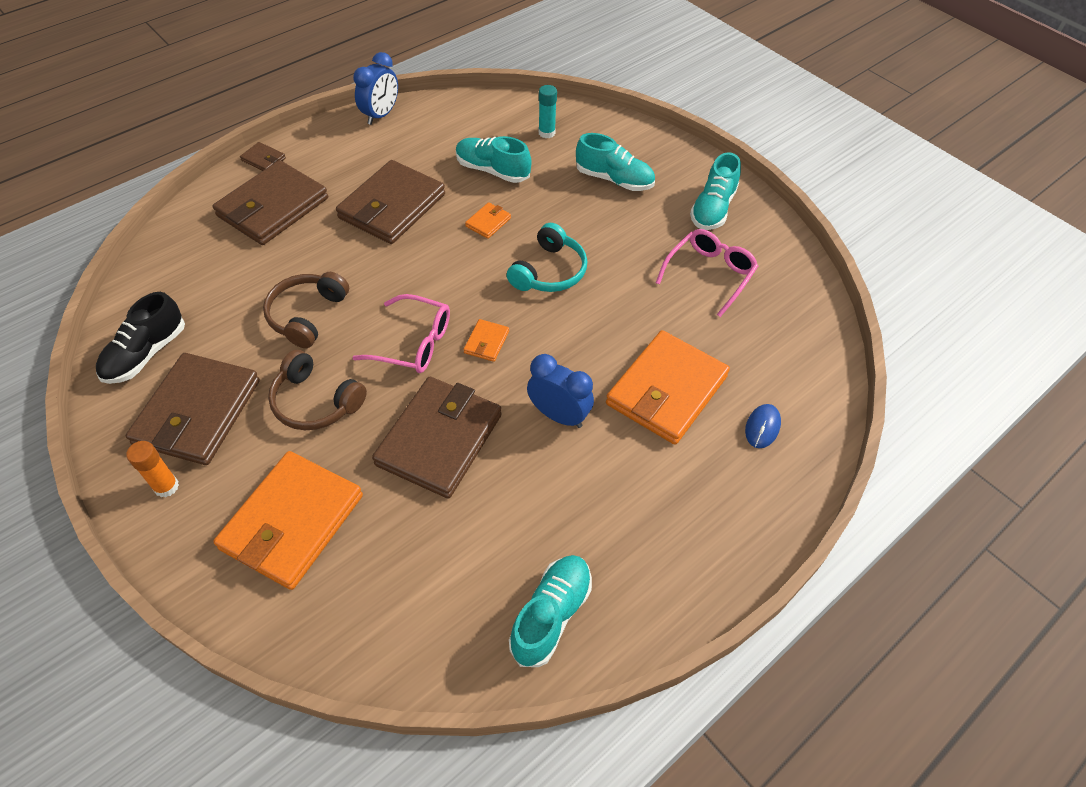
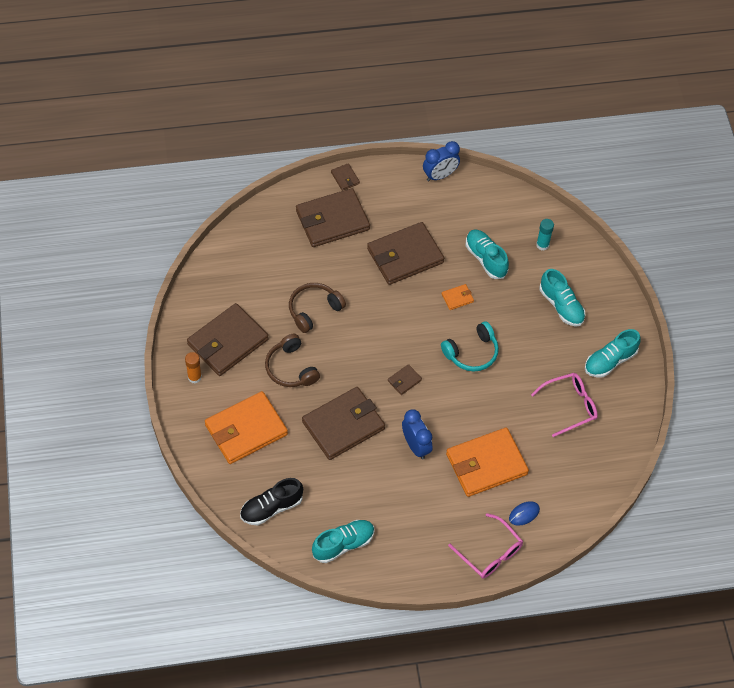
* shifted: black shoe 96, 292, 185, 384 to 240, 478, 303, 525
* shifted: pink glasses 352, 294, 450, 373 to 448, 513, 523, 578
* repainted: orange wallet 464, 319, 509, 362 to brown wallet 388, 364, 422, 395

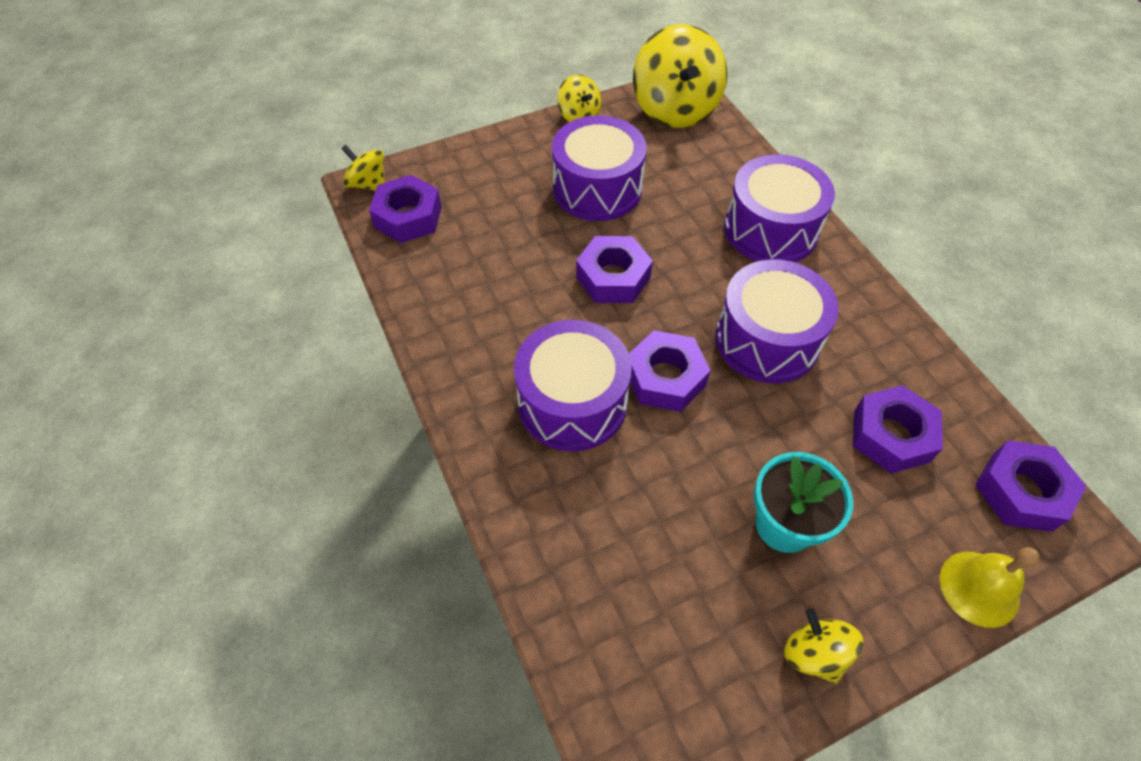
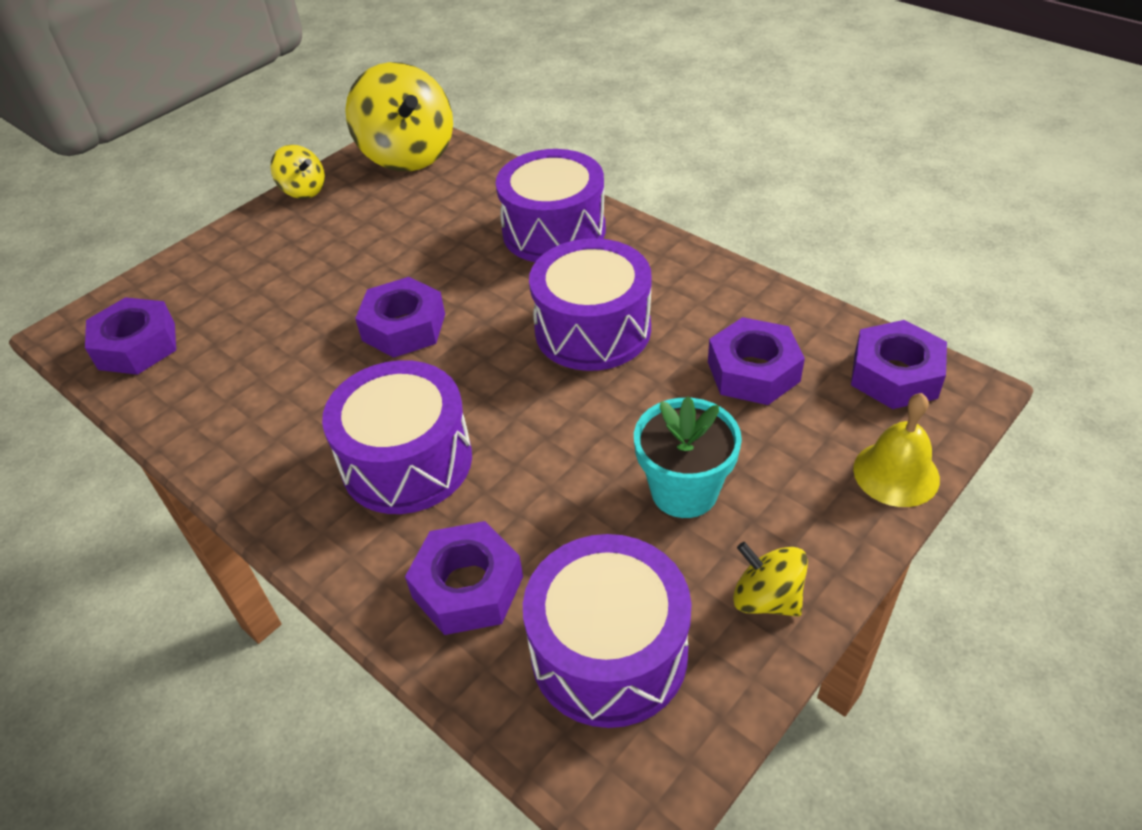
* gone: yellow spinning top 341, 145, 384, 191
* shifted: purple drum 552, 115, 647, 221 to 523, 534, 692, 728
* shifted: purple nut 629, 330, 711, 412 to 405, 521, 523, 635

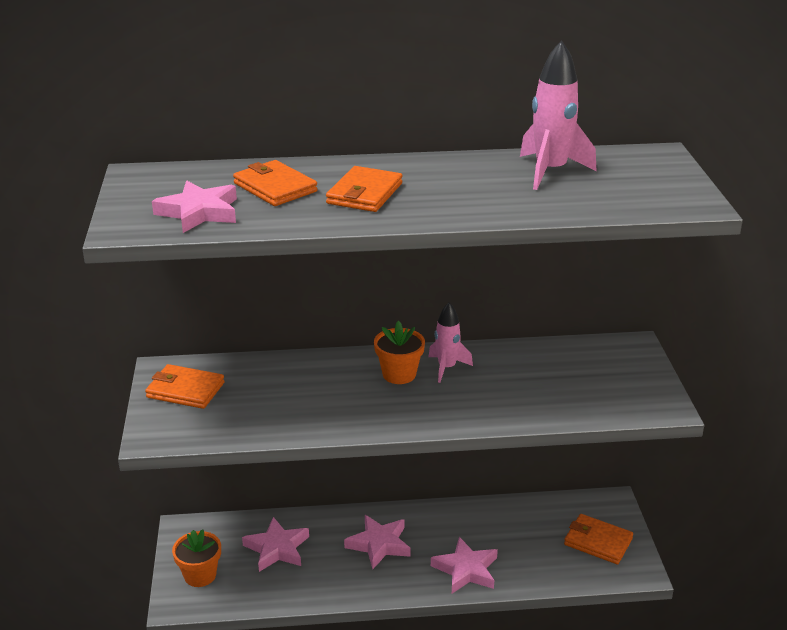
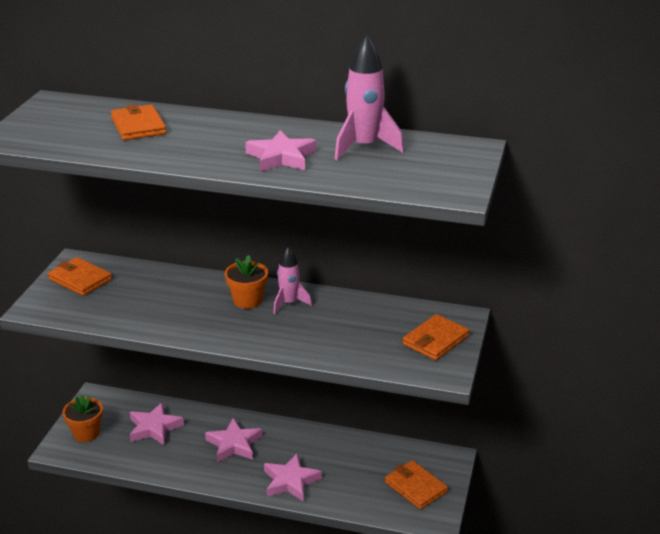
* shifted: pink star 152, 181, 237, 233 to 245, 130, 316, 172
* shifted: orange wallet 326, 166, 402, 212 to 403, 314, 469, 360

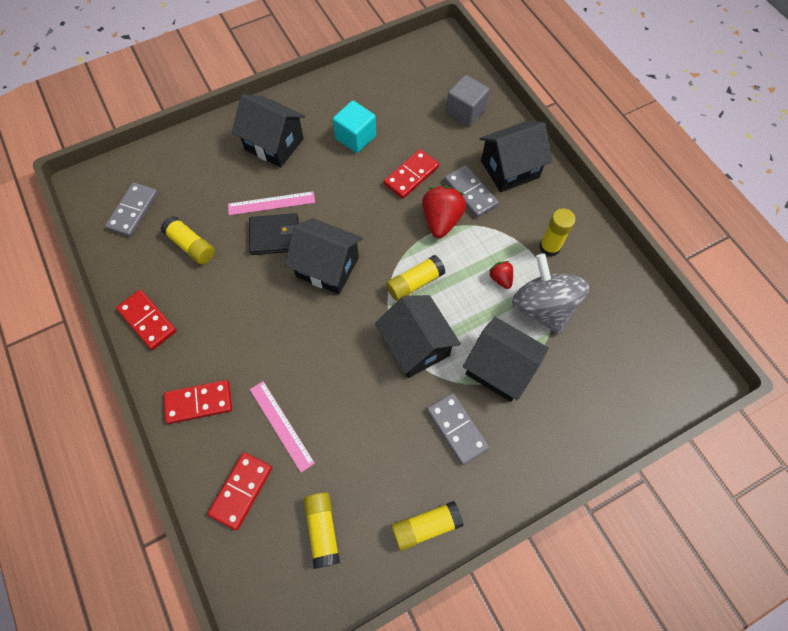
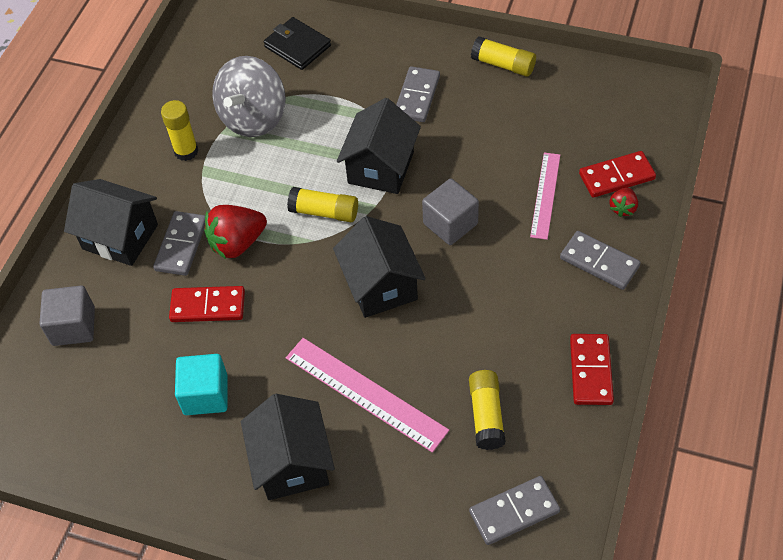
* repainted: red domino 164, 380, 232, 424 to grey domino 560, 231, 641, 290
* scaled: pink ruler 228, 191, 315, 215 = 286, 338, 449, 453 x1.54
* shifted: black wallet 249, 213, 298, 255 to 264, 17, 331, 70
* gone: yellow glue stick 303, 492, 340, 569
* gone: black house 463, 317, 549, 402
* shifted: red strawberry 489, 261, 513, 289 to 610, 188, 638, 217
* new: grey cube 422, 179, 479, 245

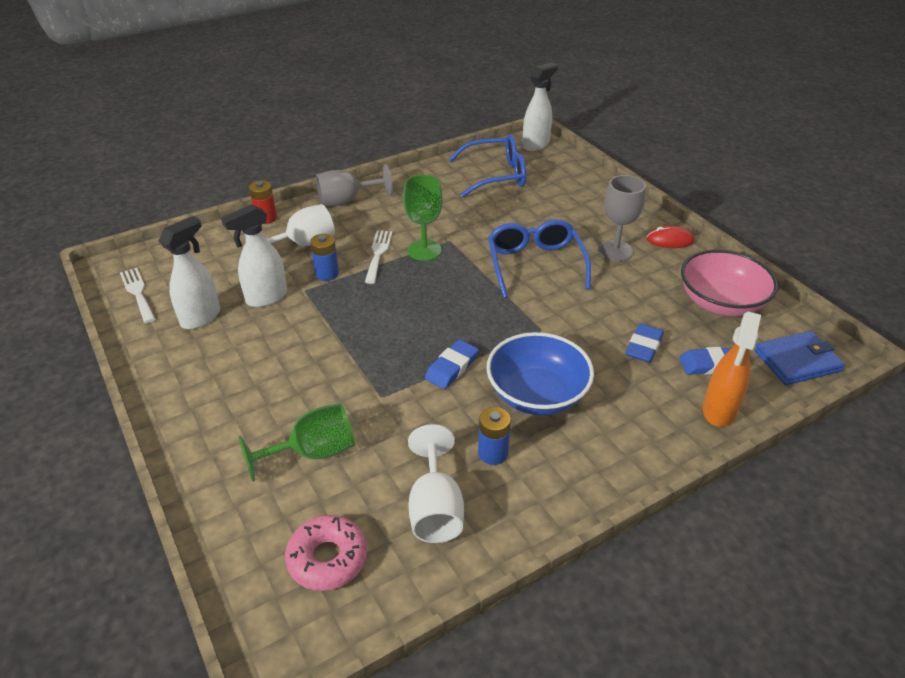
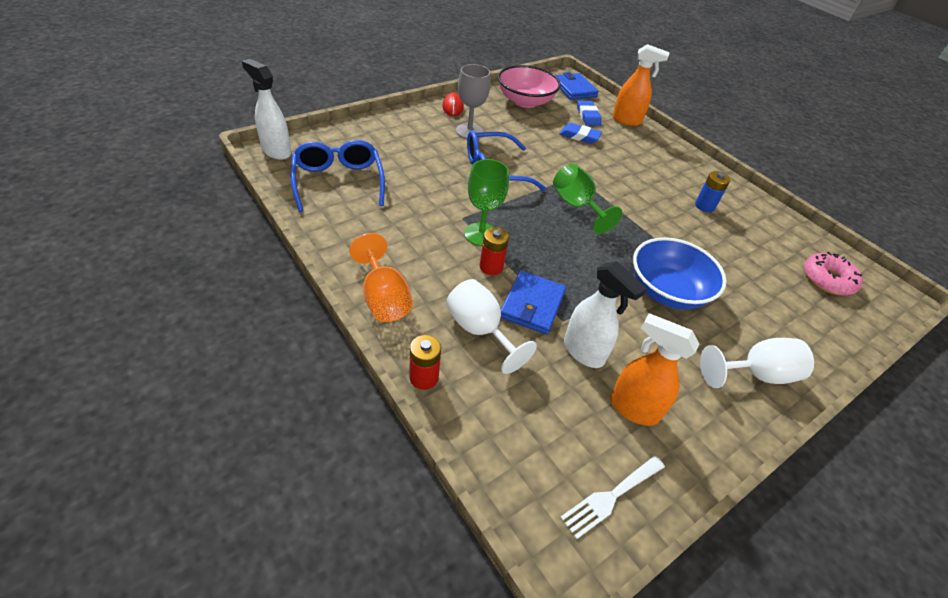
* repainted: white spray bottle 159, 216, 220, 329 to orange spray bottle 610, 313, 699, 426
* shifted: green goblet 238, 403, 355, 482 to 553, 164, 622, 234
* swapped: blue battery 310, 234, 339, 281 to blue wallet 501, 271, 566, 334
* repainted: grey goblet 316, 164, 393, 206 to orange goblet 349, 233, 413, 322
* swapped: white fork 365, 231, 392, 284 to red battery 480, 227, 509, 275
* shifted: white goblet 408, 424, 464, 543 to 700, 338, 814, 388
* gone: blue eraser 425, 340, 479, 389
* shifted: blue bowl 486, 332, 594, 415 to 633, 237, 727, 309

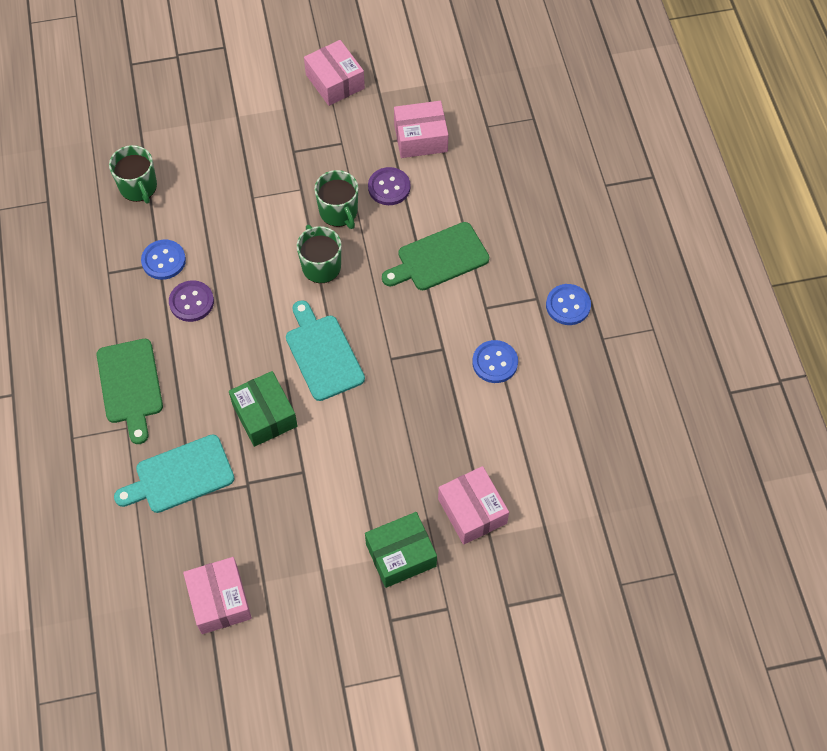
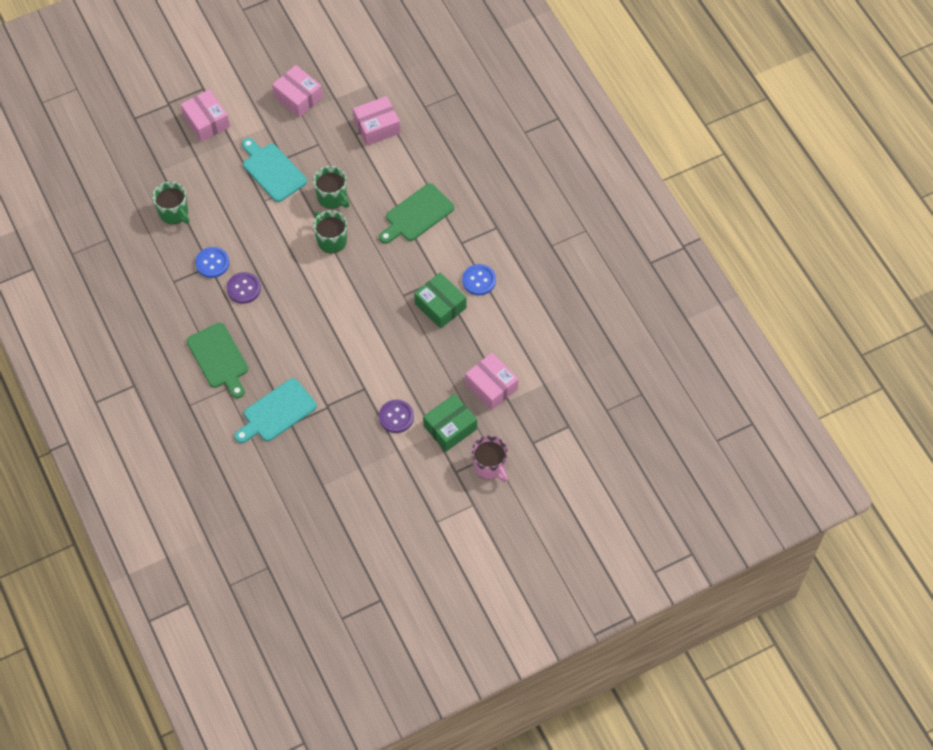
* shifted: pink box 183, 557, 252, 634 to 180, 89, 230, 142
* shifted: green box 229, 371, 297, 447 to 414, 272, 466, 329
* shifted: turquoise cutting board 286, 300, 365, 401 to 242, 138, 307, 202
* shifted: purple button 368, 167, 411, 205 to 379, 400, 414, 433
* gone: blue button 546, 284, 591, 325
* new: pink mug 472, 435, 508, 482

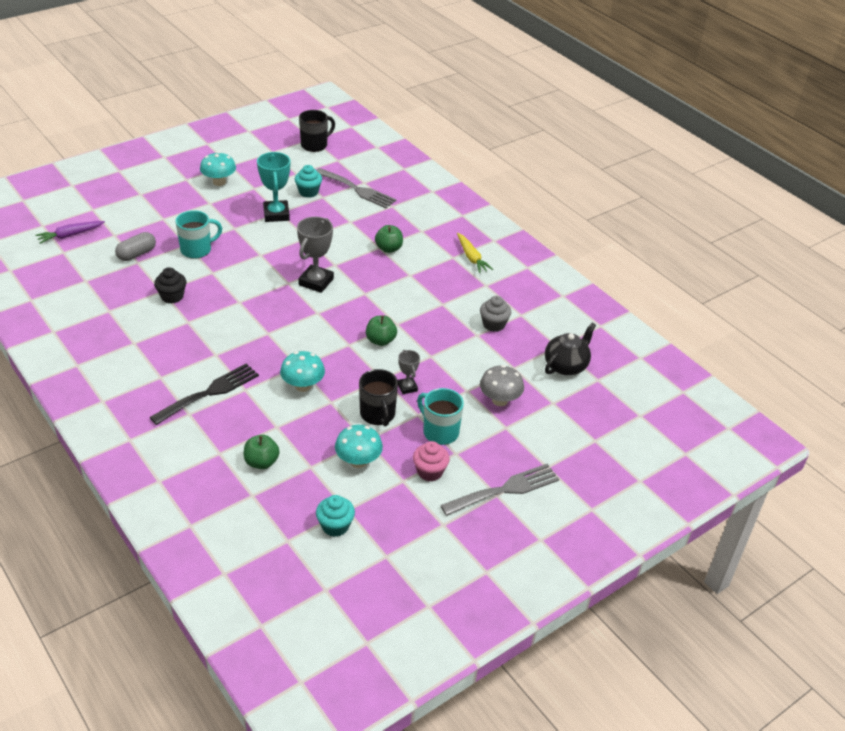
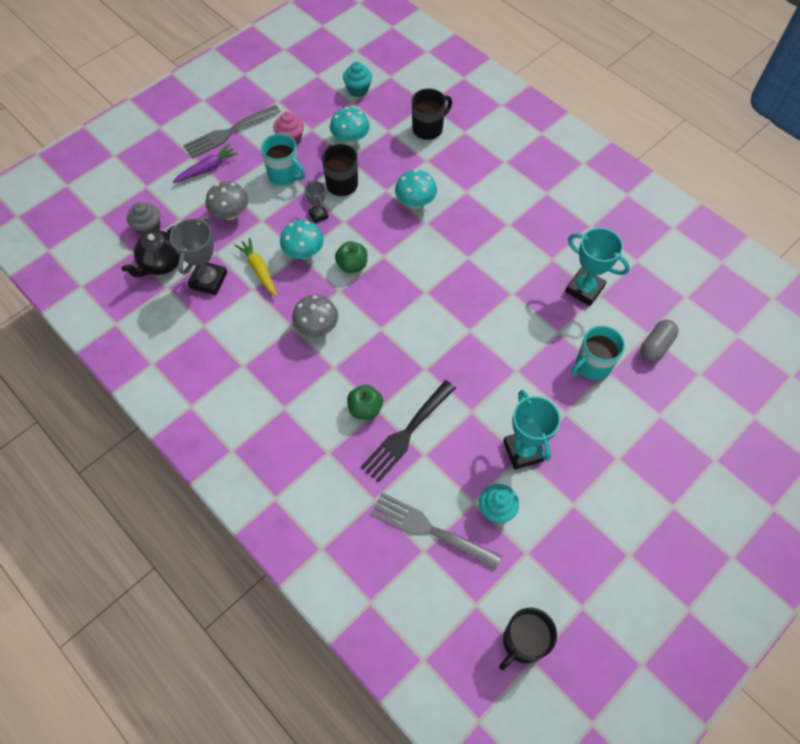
* shifted: purple carrot 35, 221, 105, 244 to 173, 144, 238, 183
* shifted: black fork 149, 363, 259, 425 to 361, 380, 456, 482
* swapped: black cupcake 154, 267, 186, 304 to turquoise trophy 565, 228, 630, 306
* shifted: turquoise mushroom 200, 152, 236, 186 to 280, 220, 324, 259
* swapped: green apple 244, 435, 280, 469 to black mug 412, 88, 452, 140
* shifted: grey trophy 297, 217, 334, 293 to 170, 216, 227, 295
* shifted: yellow carrot 457, 233, 493, 273 to 235, 238, 277, 296
* shifted: grey cupcake 480, 296, 511, 332 to 127, 202, 160, 236
* new: grey mushroom 292, 295, 338, 337

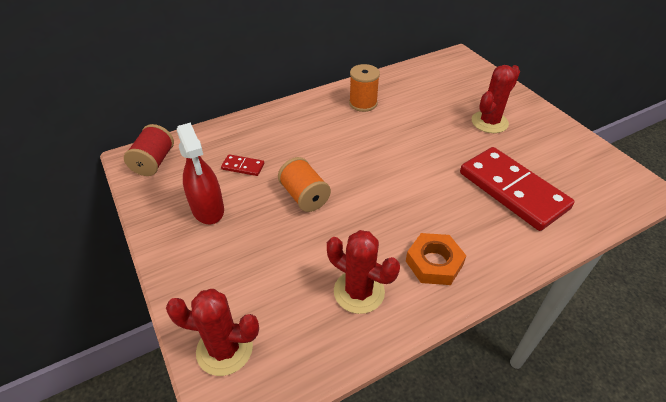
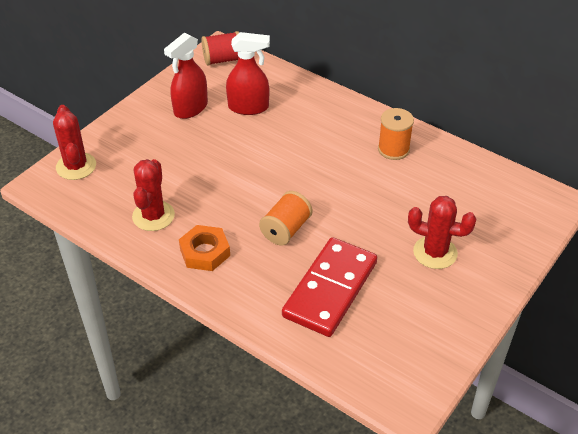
* swapped: red domino 221, 154, 264, 176 to red spray bottle 226, 32, 270, 115
* shifted: orange spool 278, 157, 331, 212 to 259, 191, 313, 245

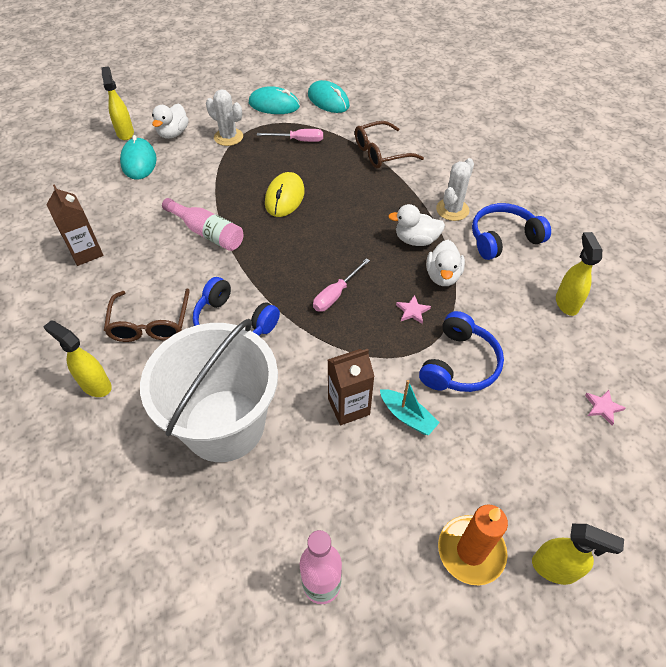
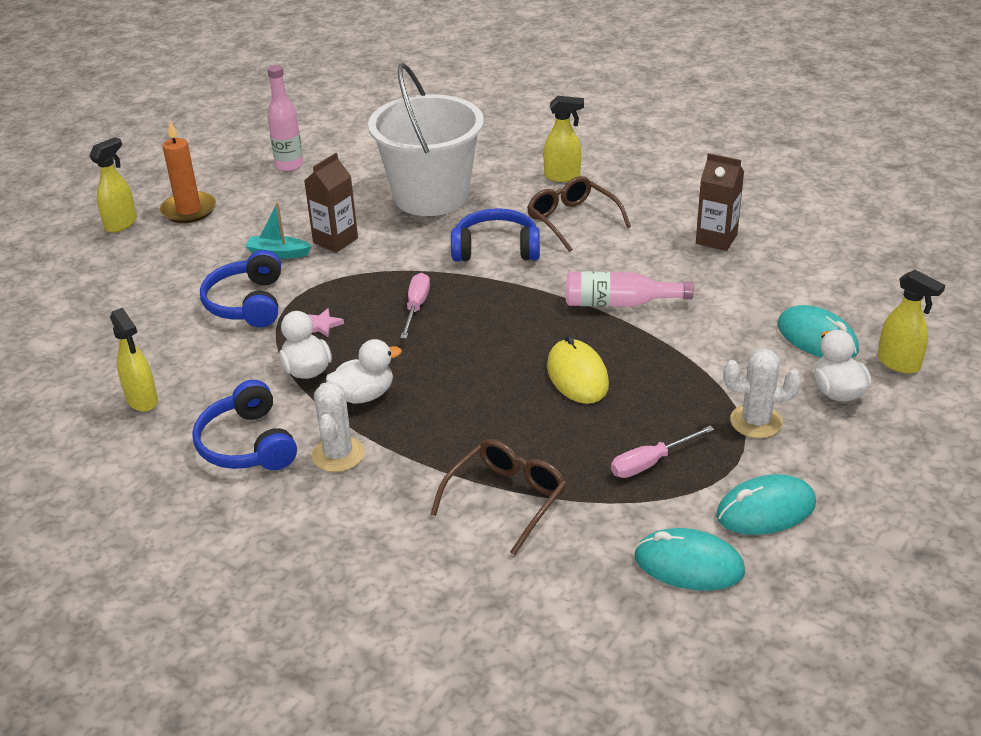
* rotated: blue headphones 472, 203, 551, 260 = 192, 380, 297, 470 120 degrees clockwise
* rotated: yellow spray bottle 532, 524, 624, 585 = 89, 137, 137, 233 135 degrees clockwise
* gone: pink star 585, 390, 626, 425

